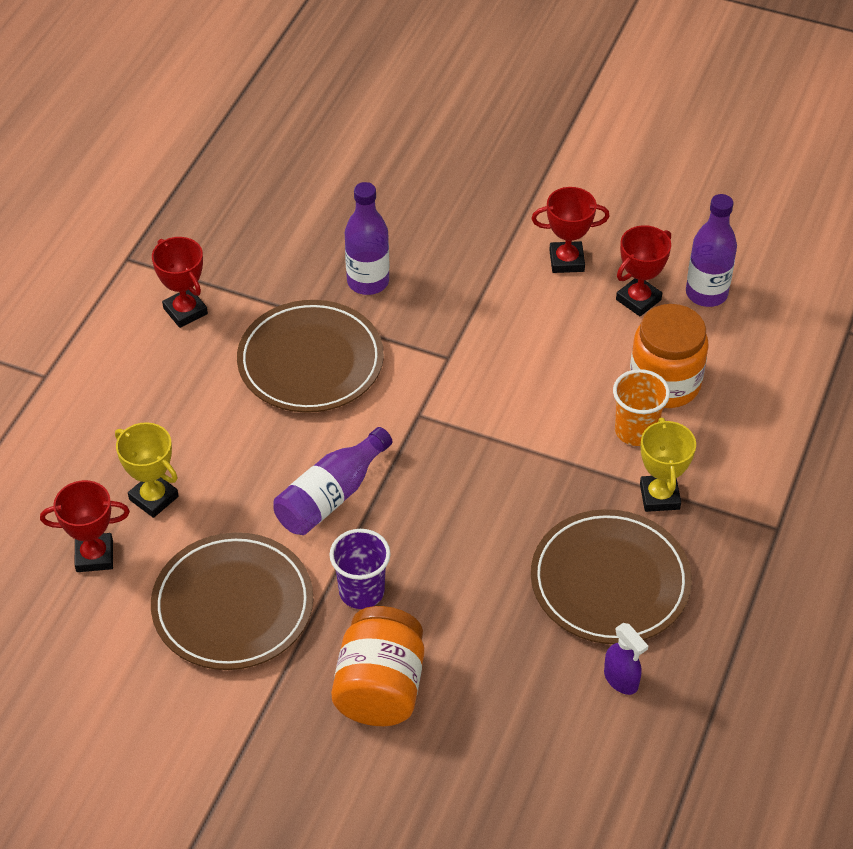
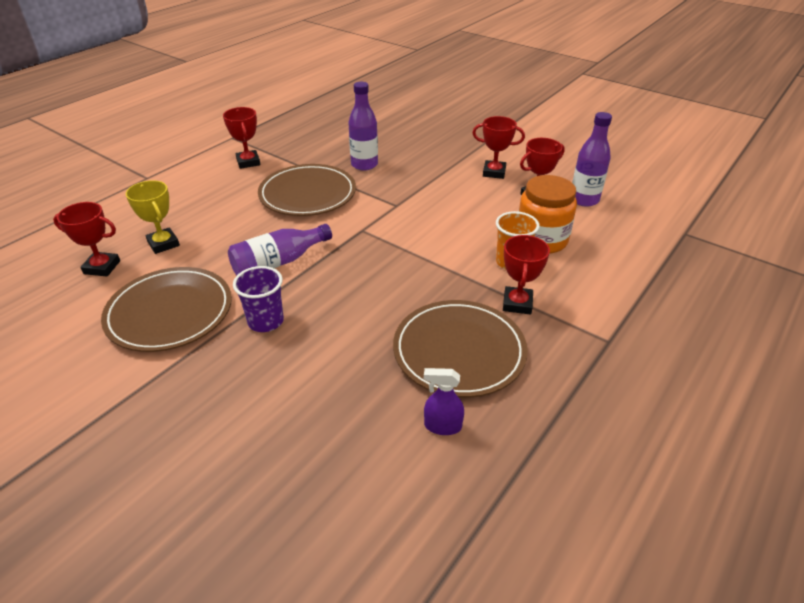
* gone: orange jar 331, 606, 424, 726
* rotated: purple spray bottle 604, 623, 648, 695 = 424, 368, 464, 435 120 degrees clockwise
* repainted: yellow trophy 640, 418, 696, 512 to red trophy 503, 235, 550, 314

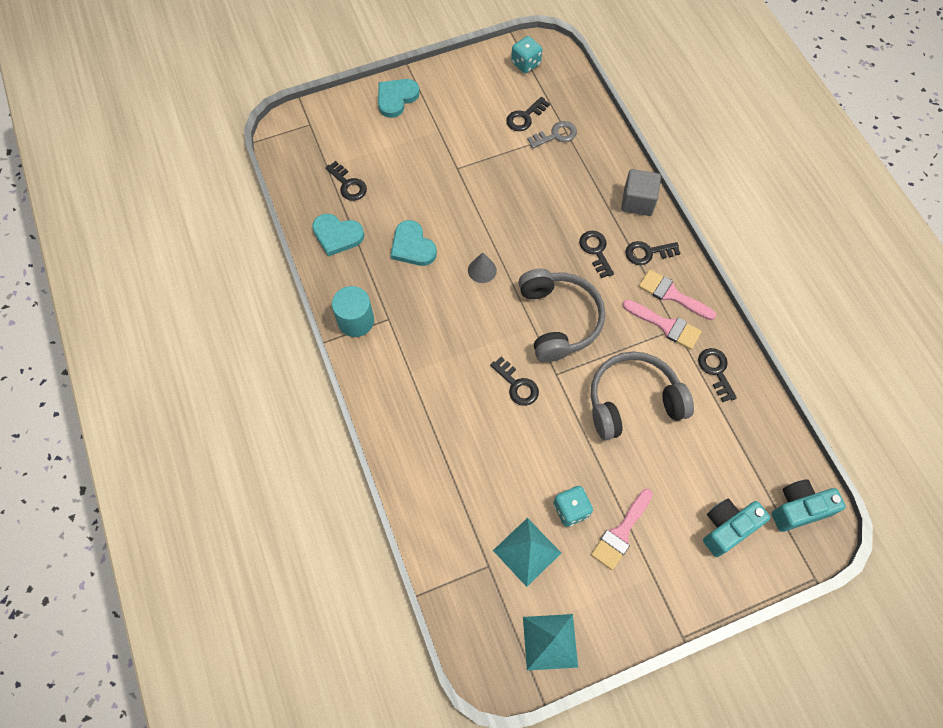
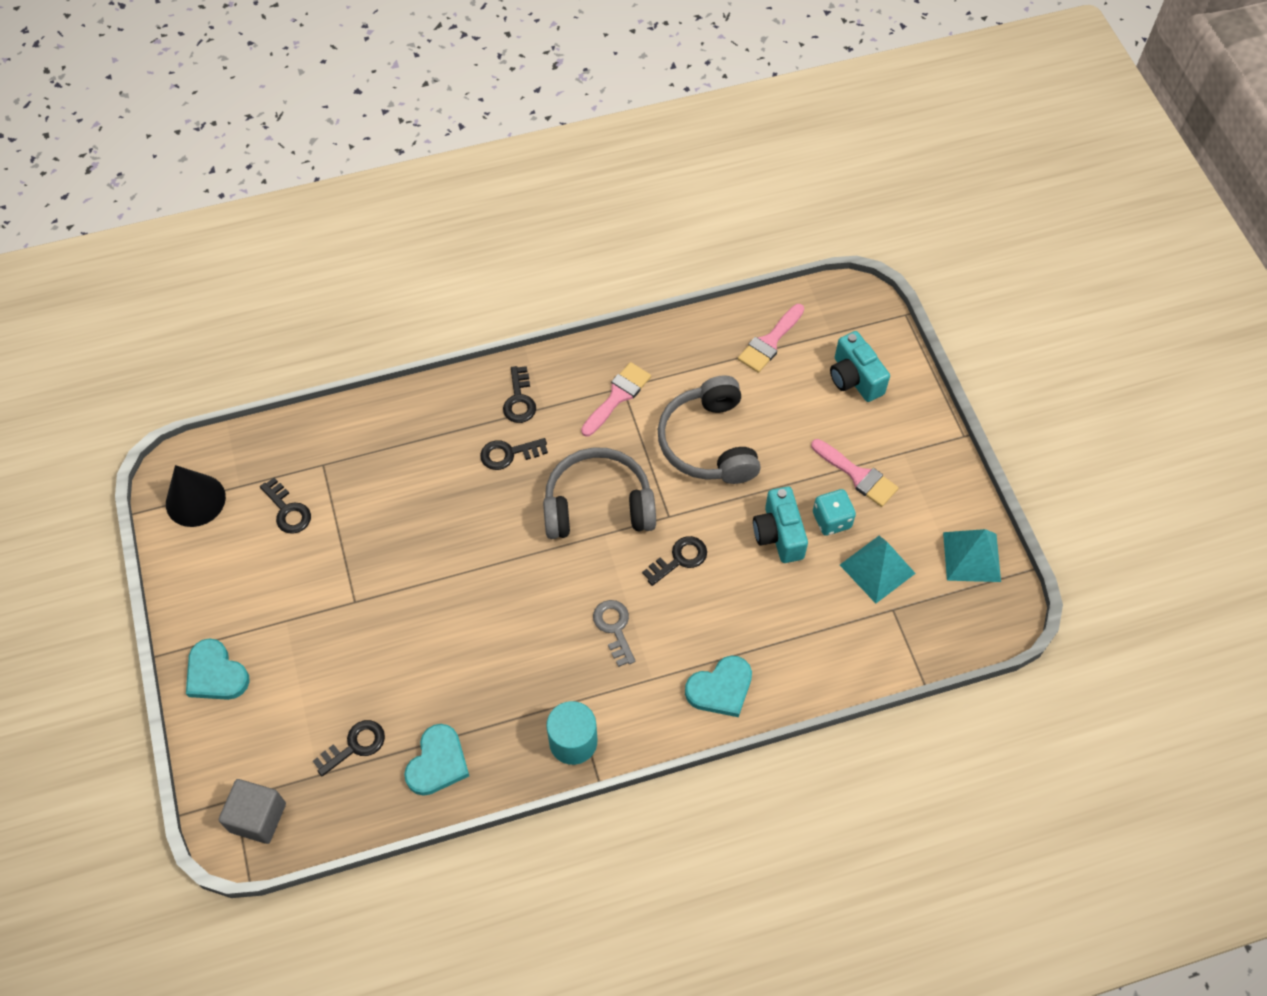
* shifted: turquoise heart 391, 220, 437, 266 to 685, 656, 752, 717
* gone: grey cone 468, 252, 497, 283
* swapped: turquoise dice 511, 36, 542, 73 to black cone 166, 465, 226, 527
* shifted: grey key 527, 121, 577, 149 to 593, 600, 635, 667
* shifted: grey cube 621, 169, 661, 216 to 219, 779, 286, 844
* shifted: pink brush 639, 269, 716, 320 to 738, 304, 804, 373
* gone: black key 698, 348, 737, 402
* shifted: turquoise camera 771, 479, 846, 532 to 753, 486, 808, 563

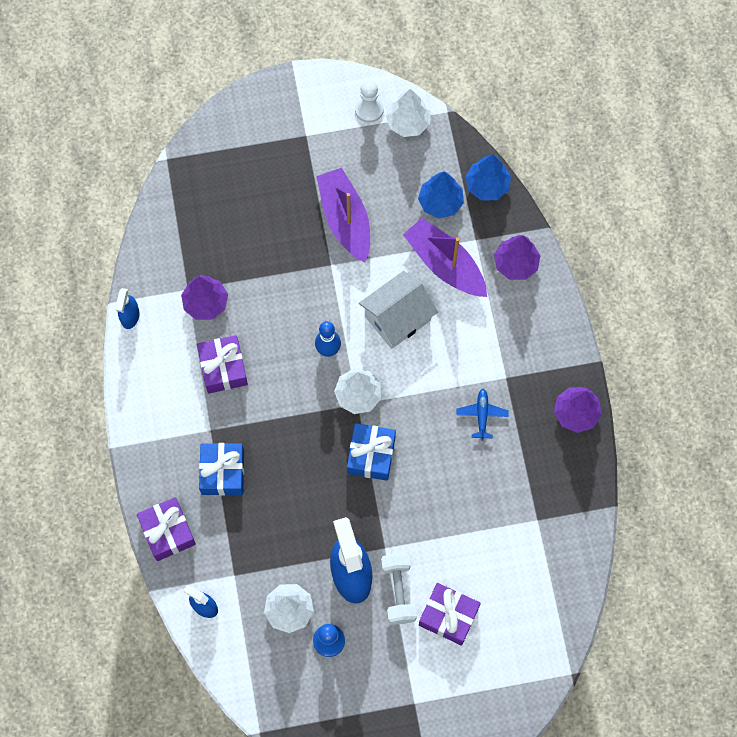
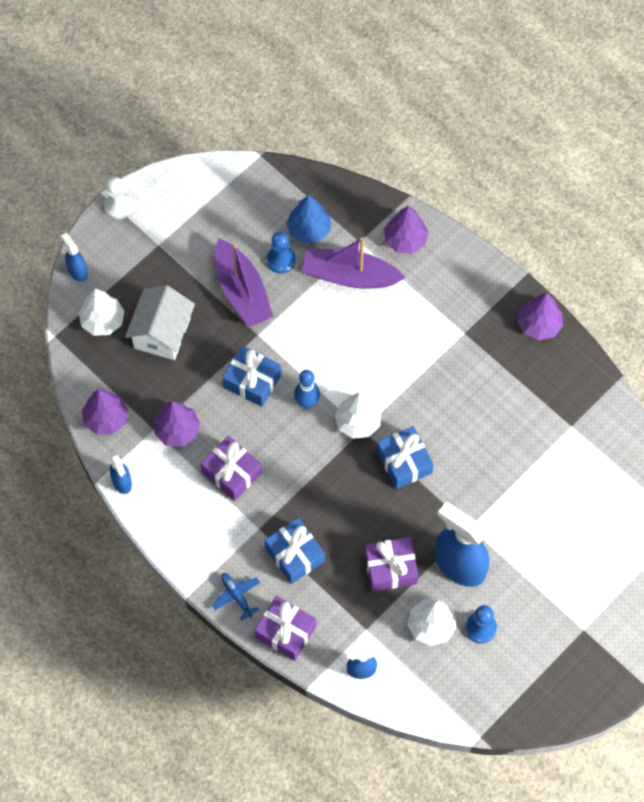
* rotated: purple boat 316, 168, 370, 262 = 215, 238, 273, 327 150 degrees counterclockwise
* shifted: white pawn 355, 80, 384, 123 to 104, 177, 134, 219
* shifted: white house 359, 271, 438, 349 to 125, 285, 195, 360
* gone: white dumbbell 381, 553, 417, 624
* shifted: white tree 386, 89, 431, 137 to 79, 289, 124, 336
* shifted: purple gift 419, 583, 481, 646 to 364, 537, 418, 591
* shifted: blue plane 456, 389, 509, 441 to 212, 573, 260, 621
* gone: blue tree 465, 154, 511, 201
* new: blue spray bottle 61, 233, 88, 282
* new: purple tree 82, 389, 129, 435
* new: blue gift 223, 346, 281, 407
* new: blue pawn 267, 232, 296, 273

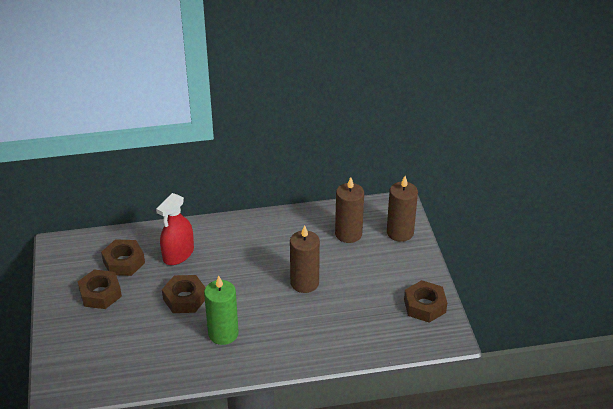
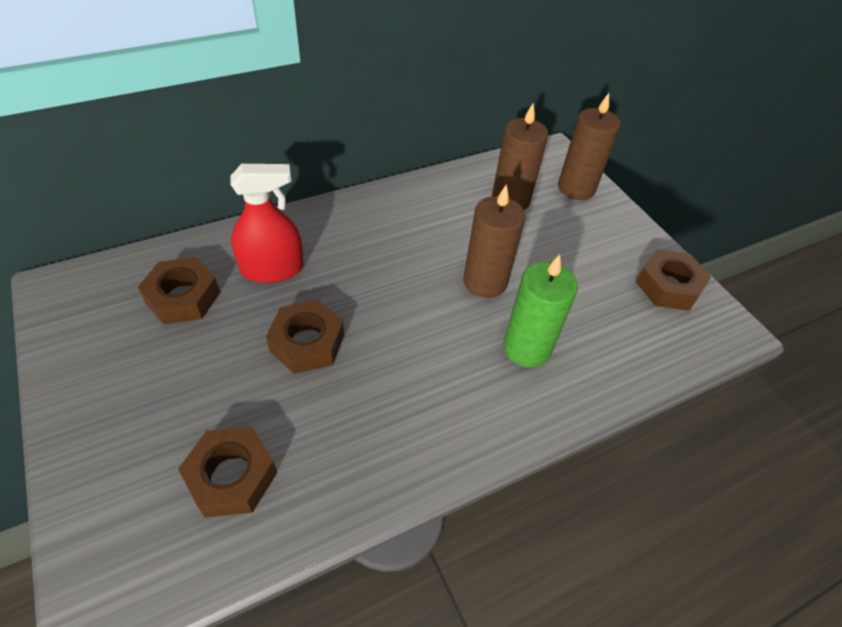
* shifted: brown nut 78, 270, 122, 309 to 178, 427, 277, 517
* rotated: red spray bottle 156, 193, 194, 265 = 231, 164, 304, 283 120 degrees counterclockwise
* shifted: green candle 204, 276, 239, 345 to 503, 254, 578, 367

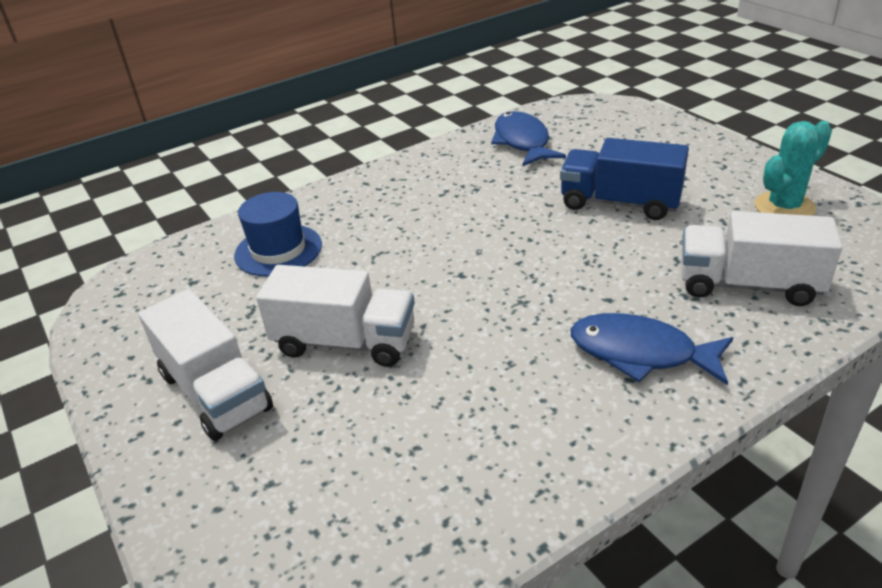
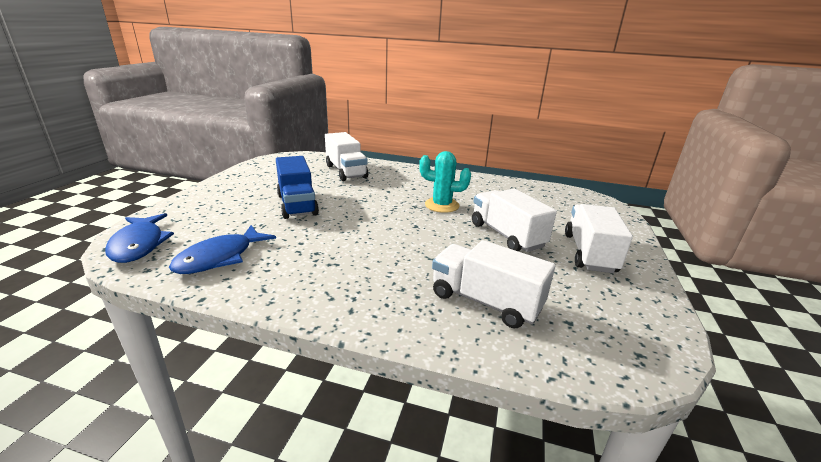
* swapped: blue hat 234, 192, 322, 277 to white truck 432, 240, 555, 328
* shifted: blue fish 571, 313, 733, 385 to 105, 213, 174, 263
* shifted: turquoise cactus 755, 121, 832, 216 to 419, 151, 471, 213

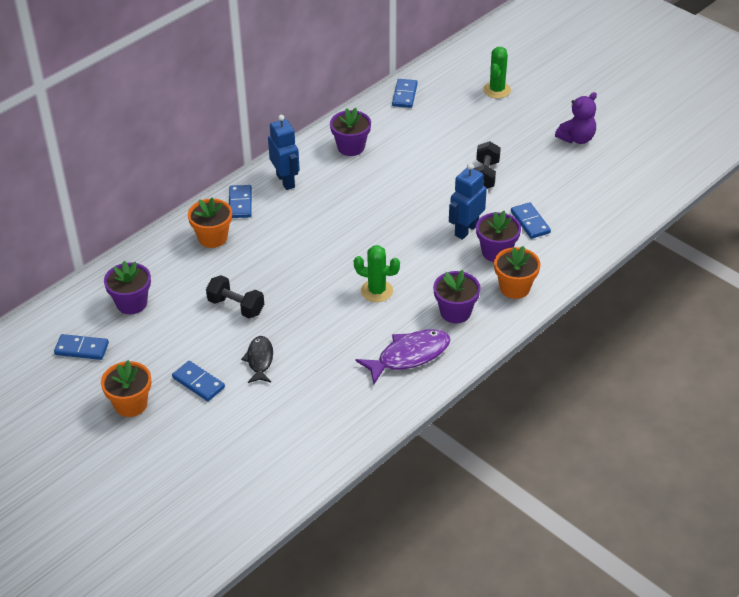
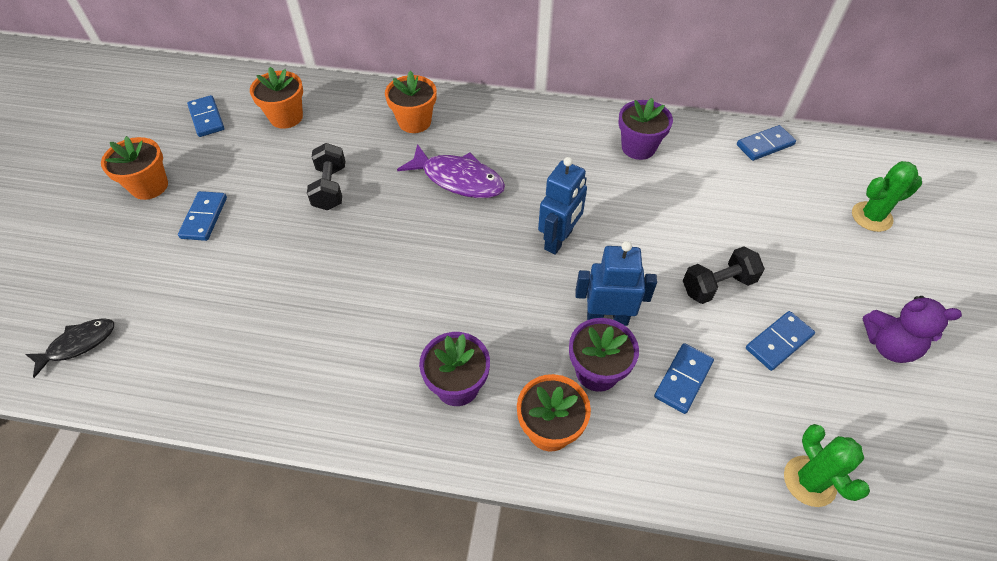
* repainted: purple flower pot 104, 261, 151, 314 to orange flower pot 250, 67, 303, 129
* shifted: blue domino 229, 185, 252, 218 to 746, 311, 815, 371
* shifted: black fish 241, 336, 273, 383 to 25, 318, 114, 378
* shifted: blue robot 268, 115, 300, 190 to 538, 157, 587, 255
* shifted: green cactus 354, 245, 400, 302 to 784, 424, 870, 507
* shifted: purple fish 355, 329, 451, 384 to 397, 144, 505, 198

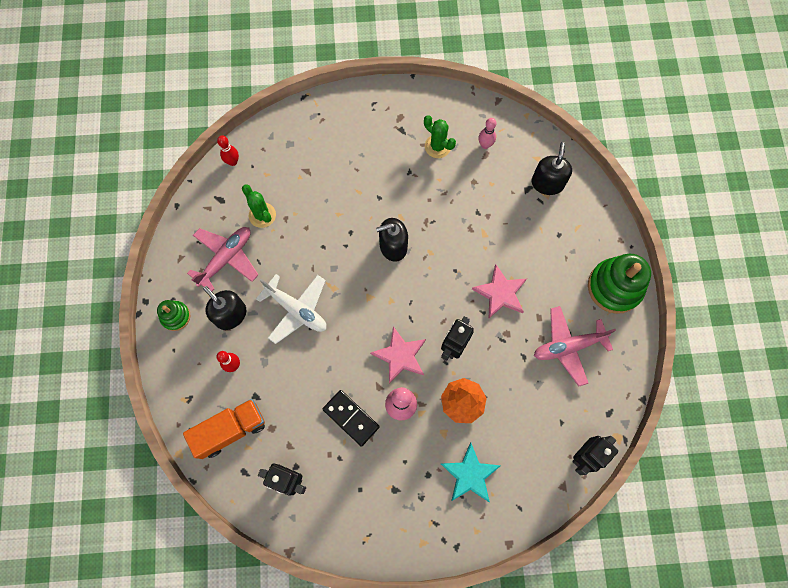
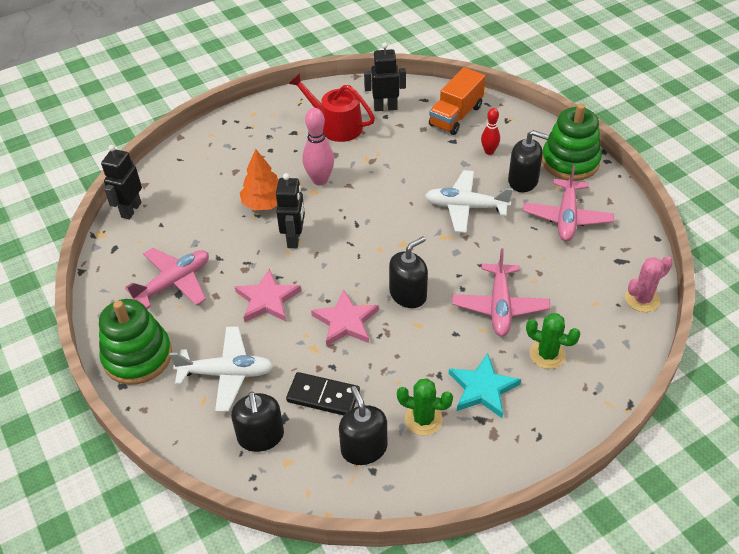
* scaled: green stacking toy 157, 300, 190, 331 = 542, 103, 602, 181 x1.87
* swapped: red bowling pin 217, 135, 239, 166 to pink cactus 625, 256, 673, 312
* shifted: green cactus 242, 184, 276, 228 to 526, 313, 581, 369
* shifted: black domino 323, 390, 379, 447 to 286, 372, 360, 415
* shifted: pink star 370, 326, 426, 384 to 311, 289, 379, 347
* shifted: turquoise star 441, 443, 500, 502 to 449, 353, 521, 418
* swapped: pink bowling pin 478, 118, 496, 149 to black soap dispenser 339, 386, 387, 465
* new: white plane 169, 327, 274, 412
* new: red watering can 289, 73, 375, 142
* new: pink plane 452, 249, 550, 337

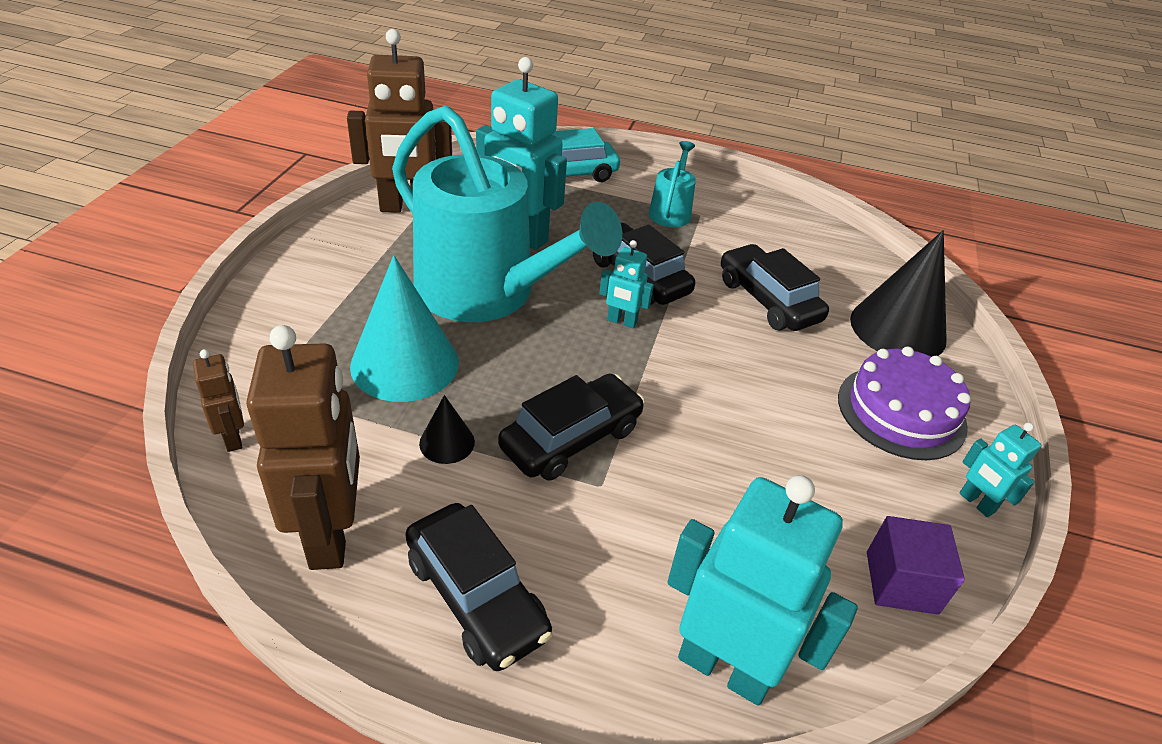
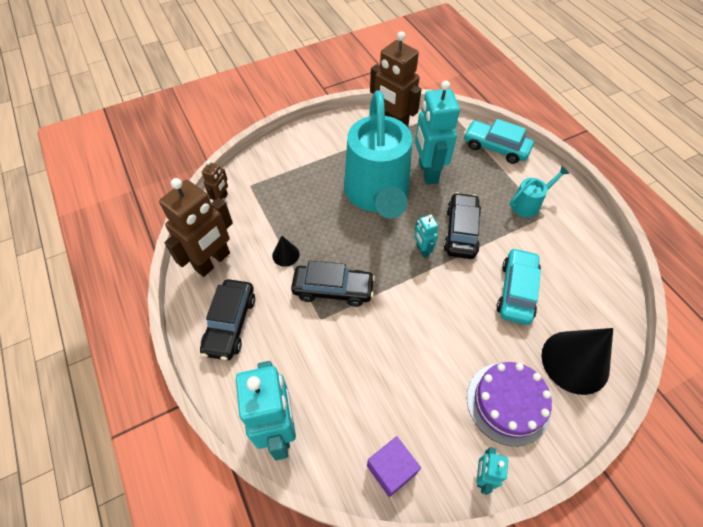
* gone: turquoise cone 350, 255, 459, 402
* repainted: black car 721, 244, 829, 331 to turquoise car 496, 248, 541, 325

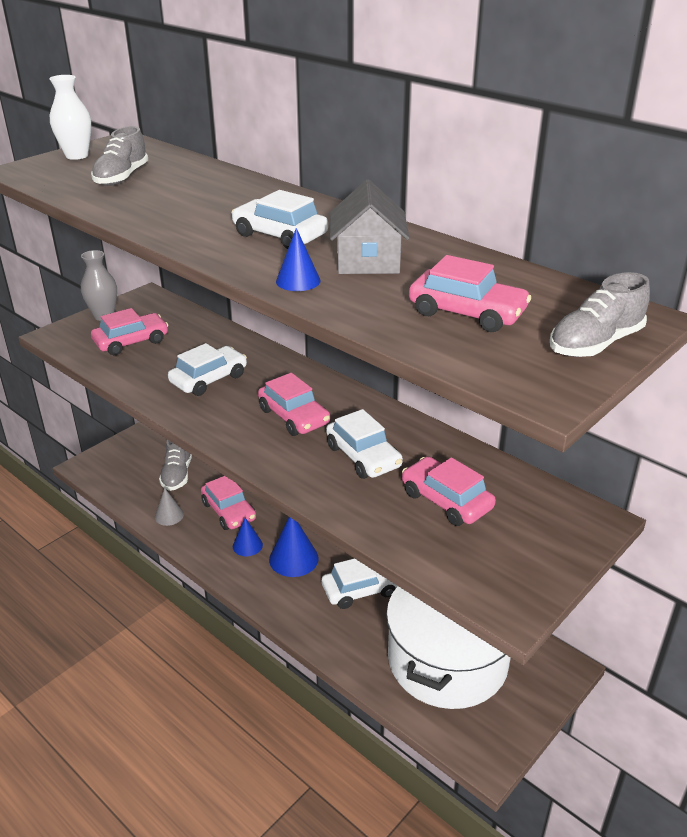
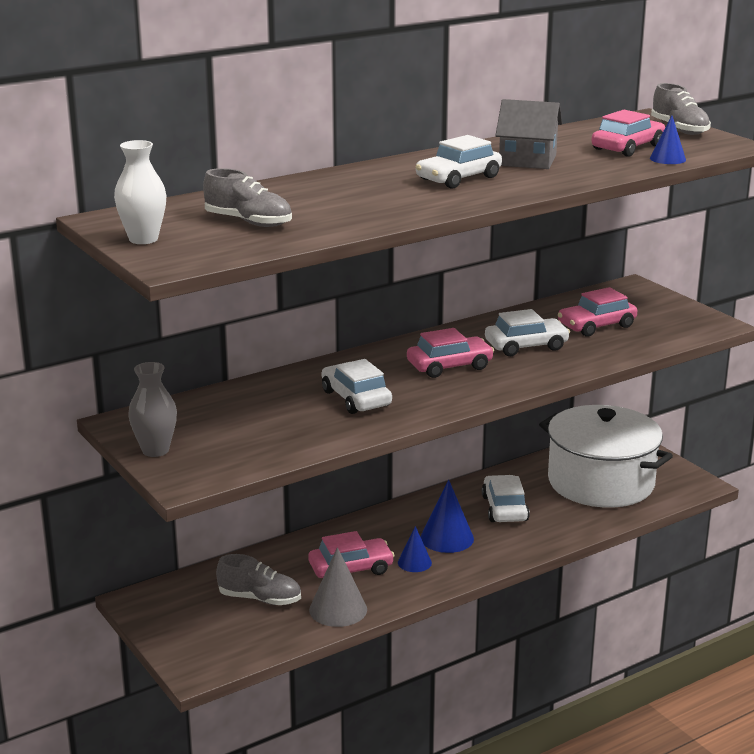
* gone: pink car 91, 308, 168, 355
* scaled: grey cone 155, 488, 184, 526 = 309, 547, 367, 627 x1.61
* shifted: blue cone 276, 228, 321, 291 to 650, 115, 686, 164

